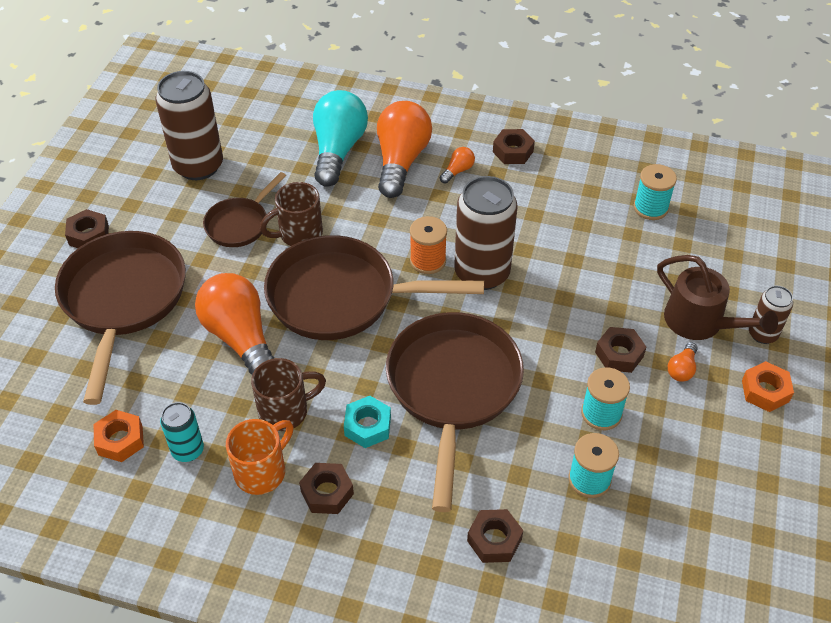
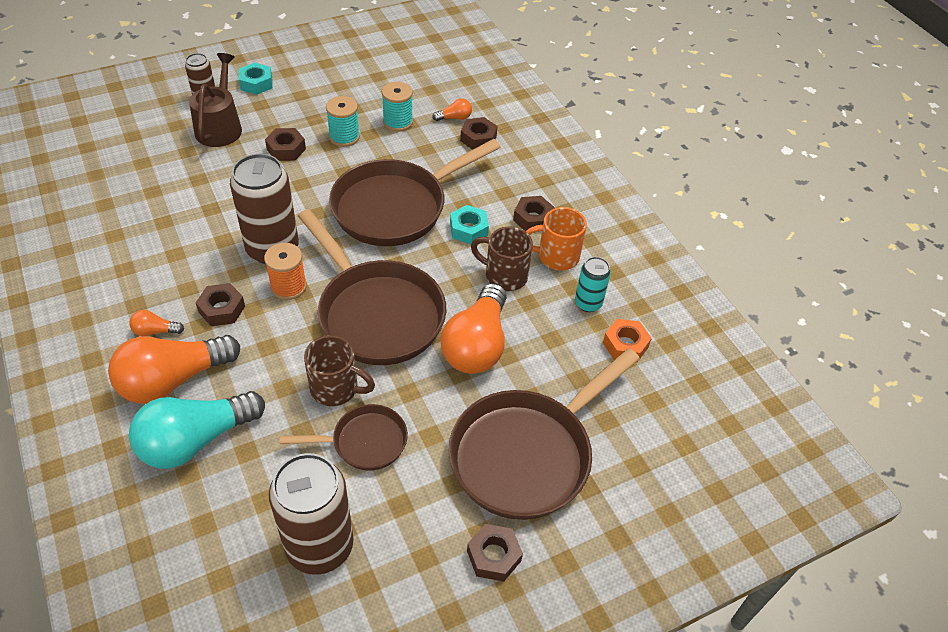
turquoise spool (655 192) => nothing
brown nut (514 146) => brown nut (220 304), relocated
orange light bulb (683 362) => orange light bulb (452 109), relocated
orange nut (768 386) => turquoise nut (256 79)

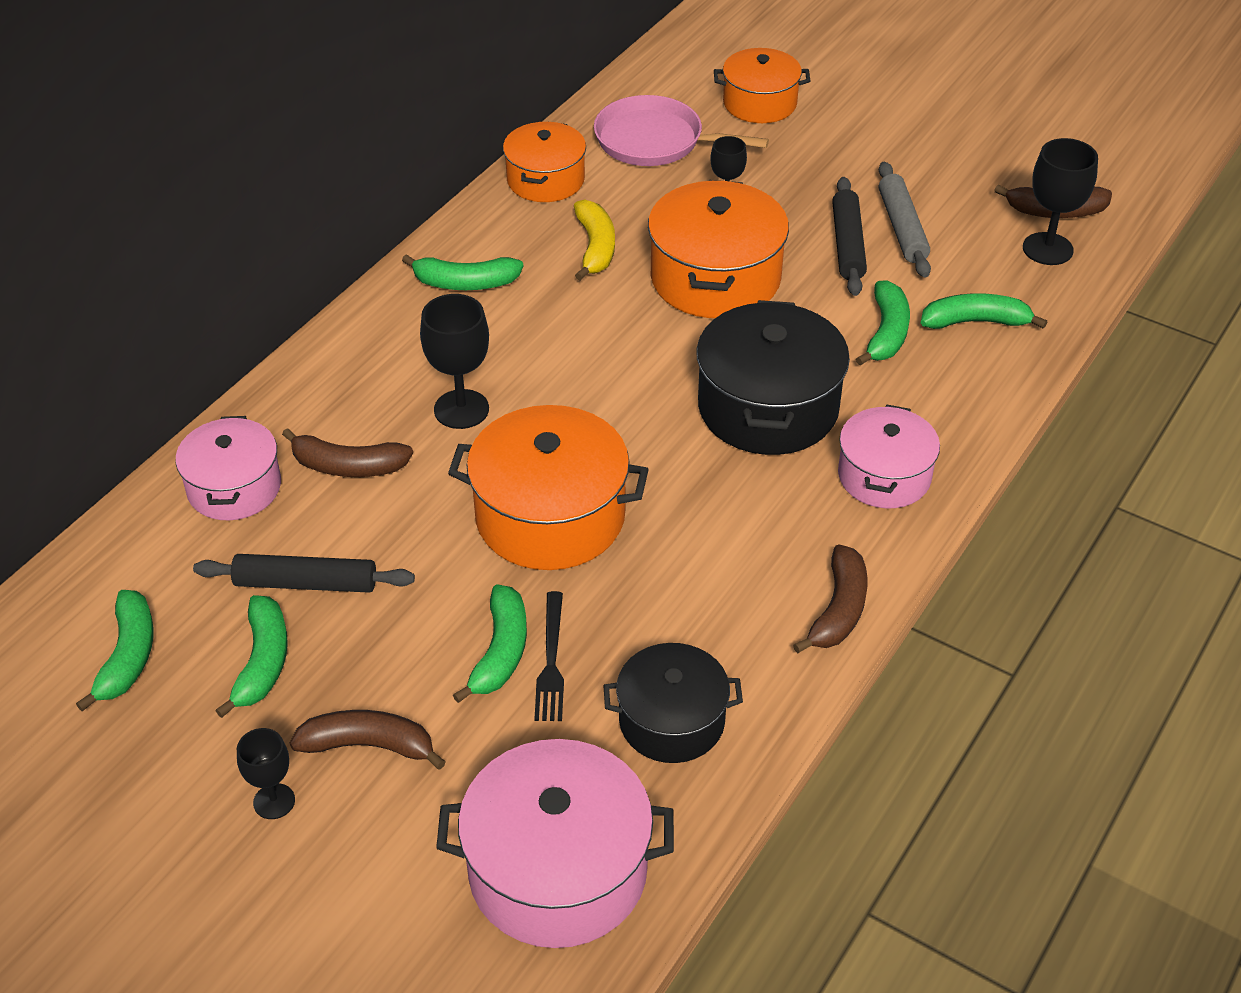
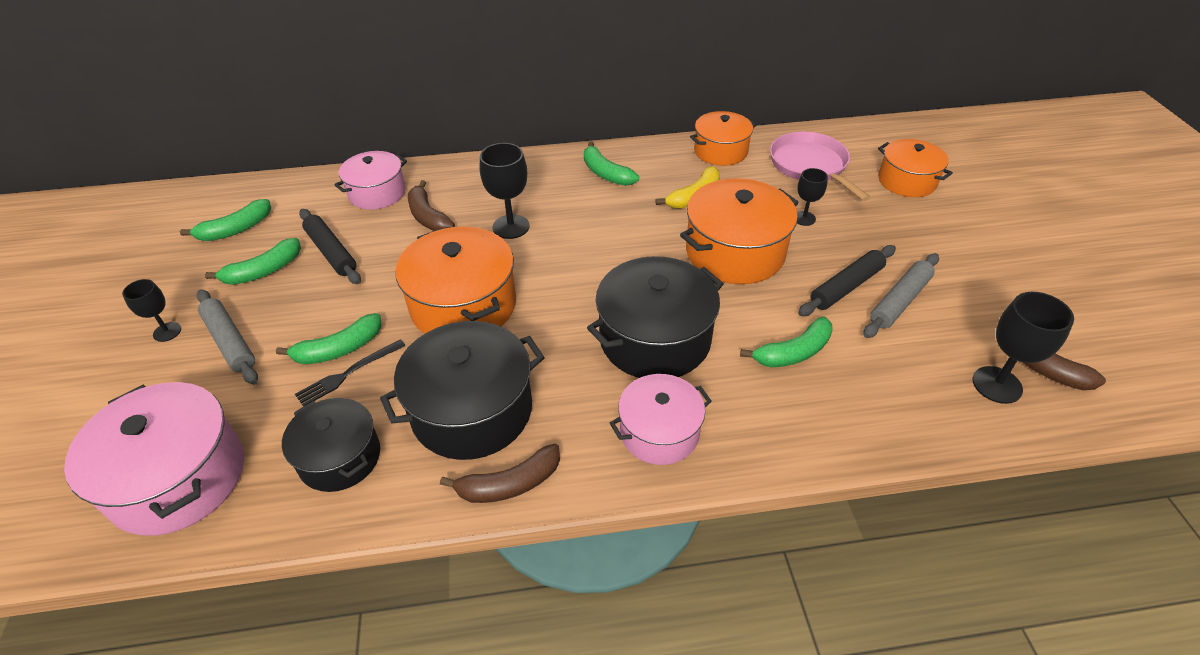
green banana (984 311) => nothing
nothing => black pot (462 390)
brown banana (368 740) => grey rolling pin (227 337)

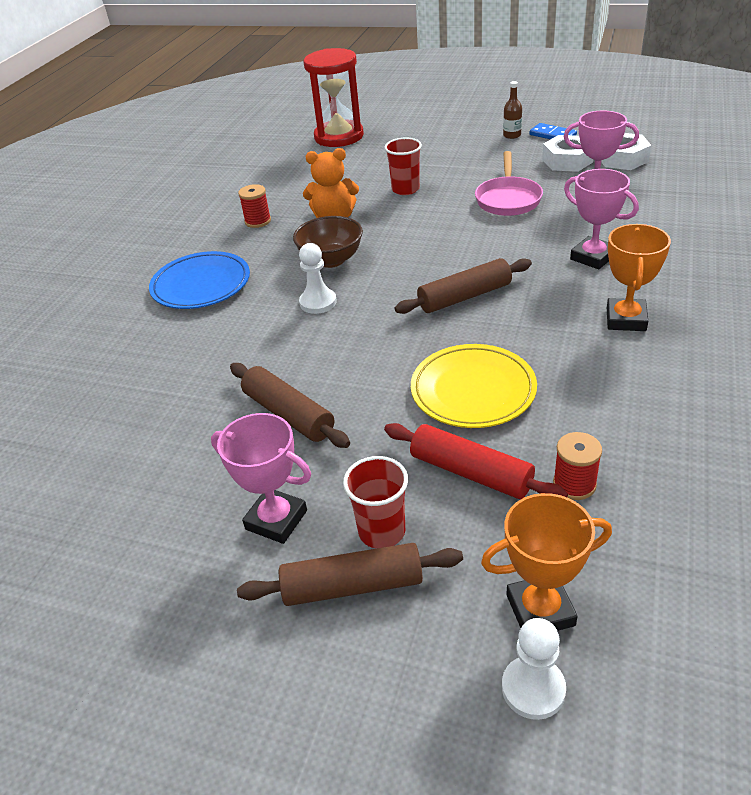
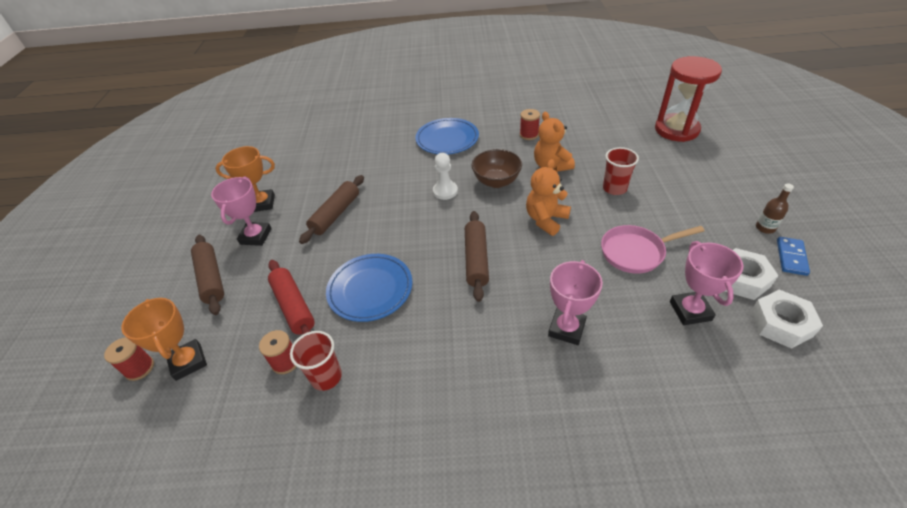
nothing => orange teddy bear (548 197)
red cup (375 502) => red cup (316 361), relocated
orange trophy (639 277) => orange trophy (245 179), relocated
white pawn (534 669) => red spool (129 359)
yellow plate (474 386) => blue plate (369 288)
red rolling pin (476 461) => red rolling pin (291 297), 45 degrees counterclockwise
brown rolling pin (463 286) => brown rolling pin (477 256), 45 degrees clockwise

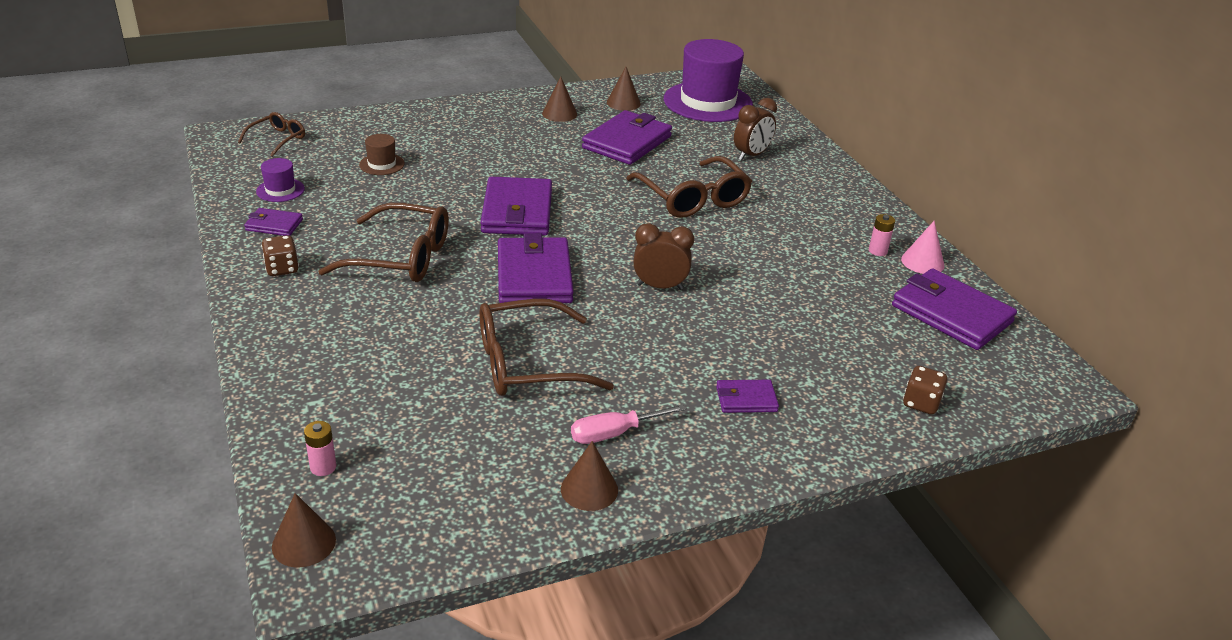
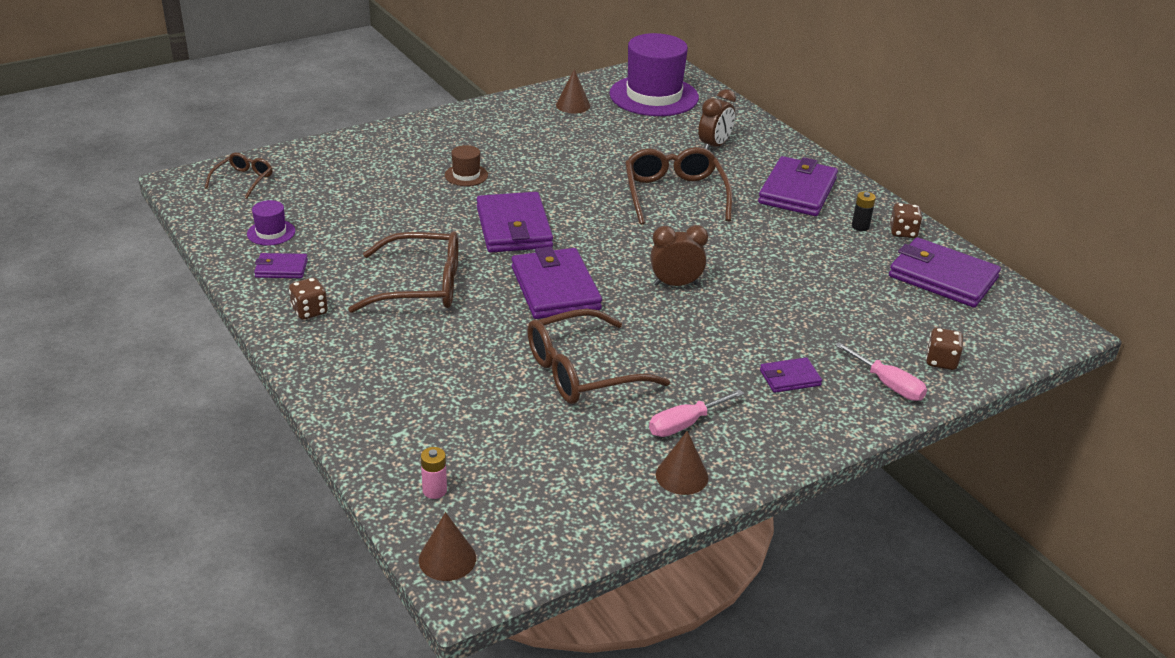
brown cone (559 99) => nothing
nothing => pink screwdriver (881 371)
brown hat (382 154) => brown hat (466 165), relocated
purple wallet (627 137) => purple wallet (798 186), relocated
pink cone (922 247) => brown dice (906 220)
pink battery (882 235) => black battery (864 211)
brown glasses (689 187) => brown glasses (679 186), 150 degrees counterclockwise

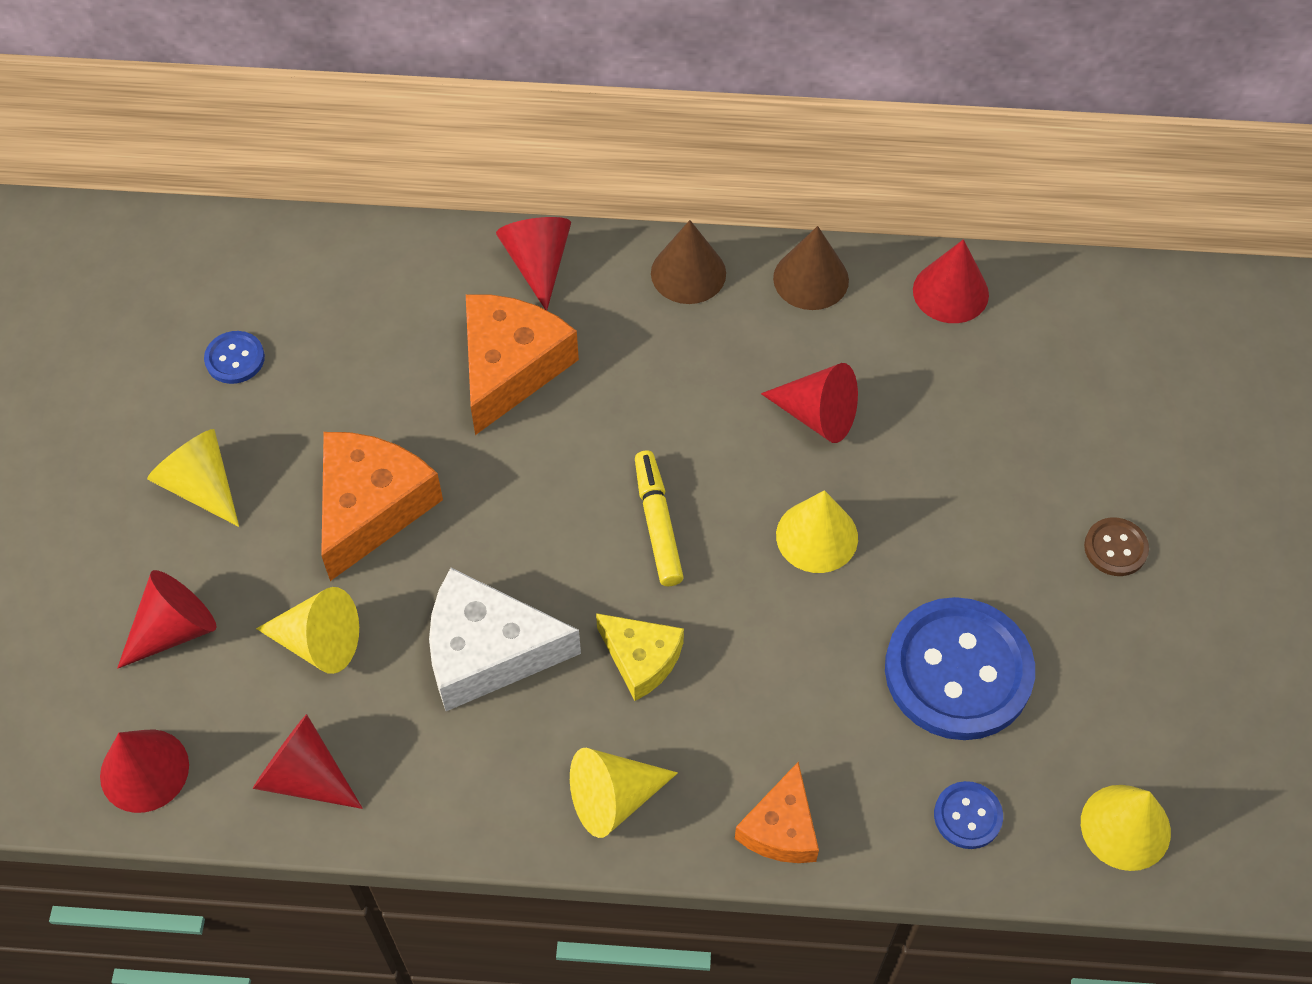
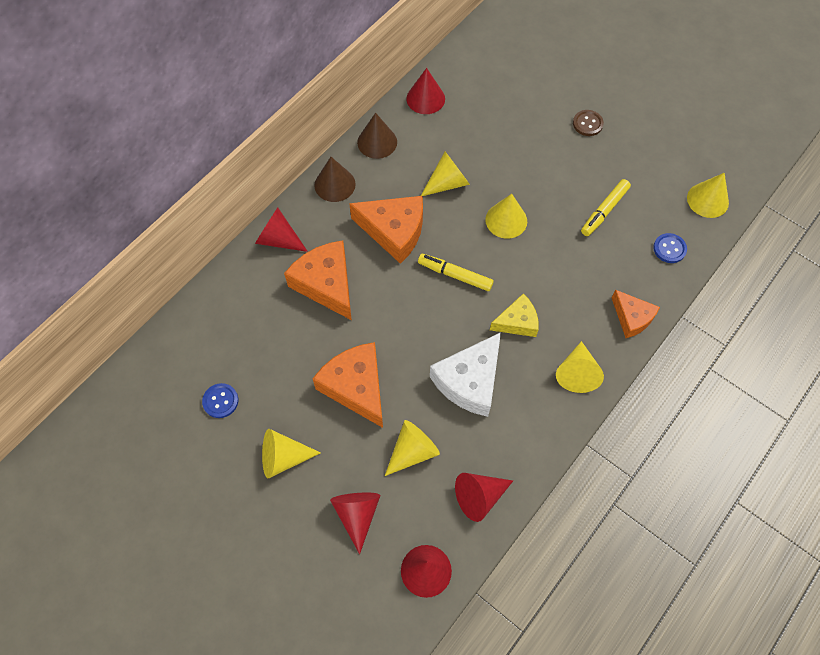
nothing => orange cheese (386 230)
blue button (960 668) => yellow marker (606 207)
red cone (809 403) => yellow cone (445 174)

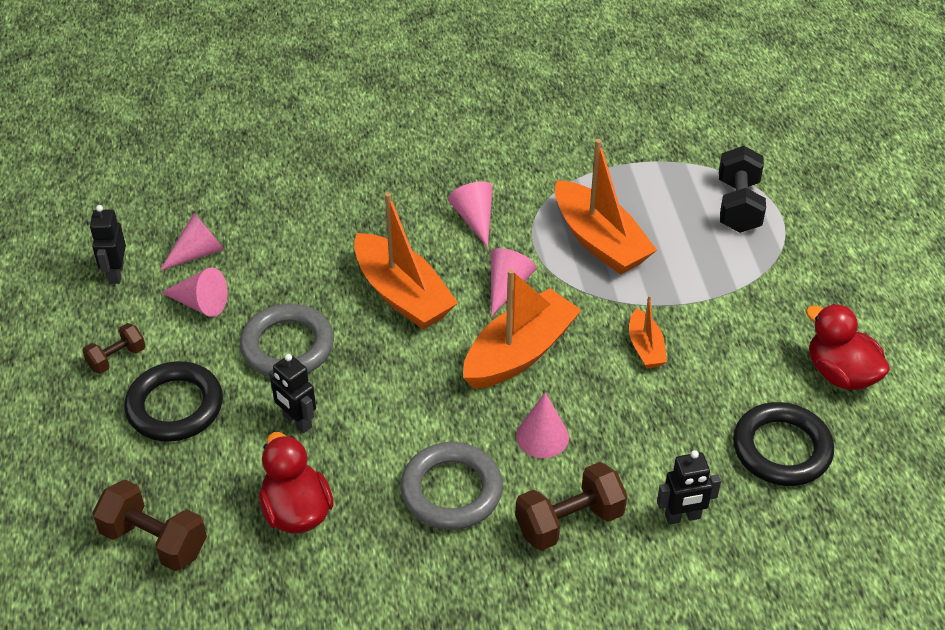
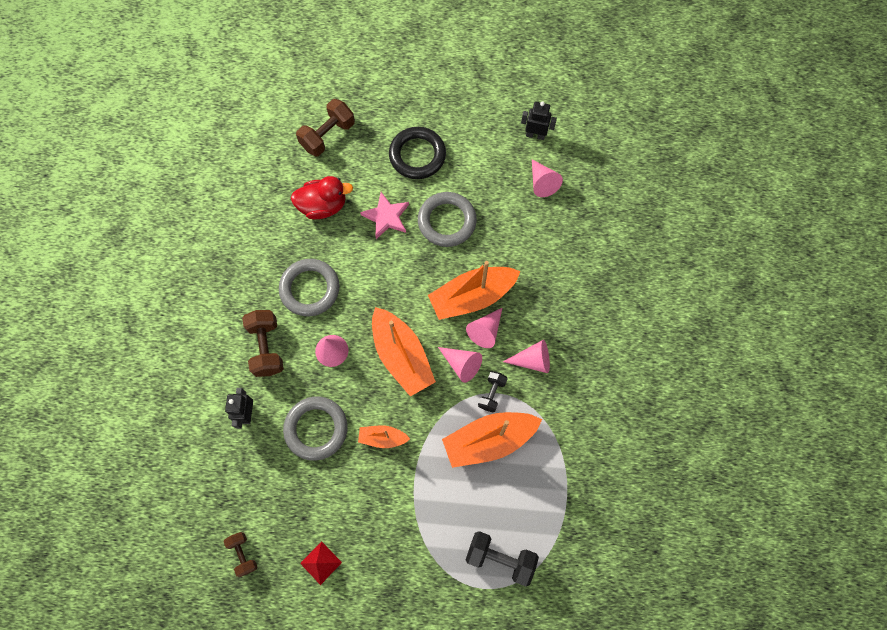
black ring (783 444) => nothing
nothing => grey ring (315 429)
nothing => black dumbbell (493 392)
brown dumbbell (113 348) => brown dumbbell (240 554), relocated
pink cone (194 292) => pink cone (484 328), relocated
black robot (292 393) => pink star (384 215)
red duck (848 347) => red pyramid (321 563)

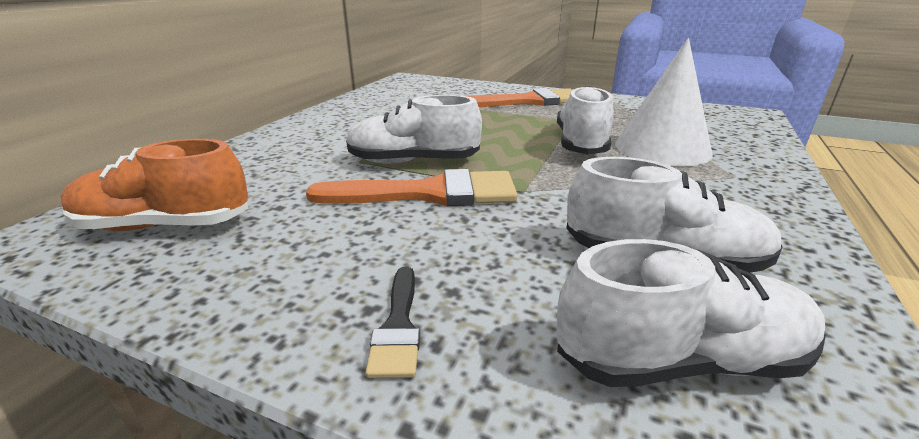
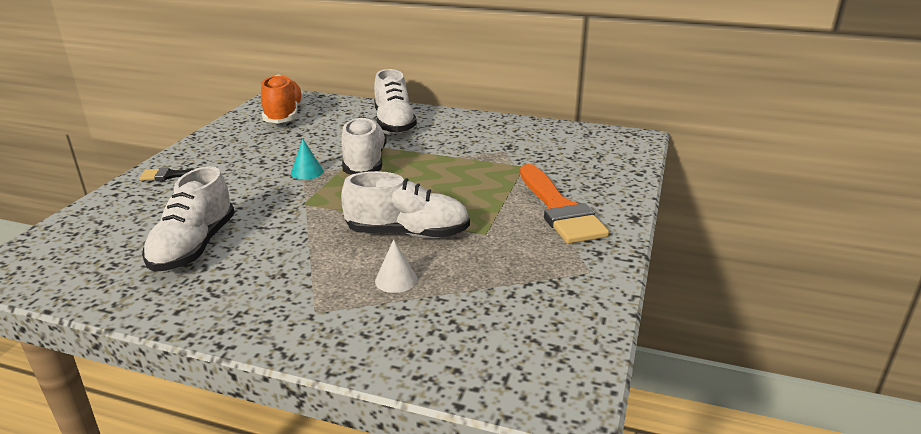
white shoe (691 313) => white shoe (395 101), relocated
orange brush (412 188) => turquoise cone (307 159)
white cone (664 102) => white cone (396 266), x0.41

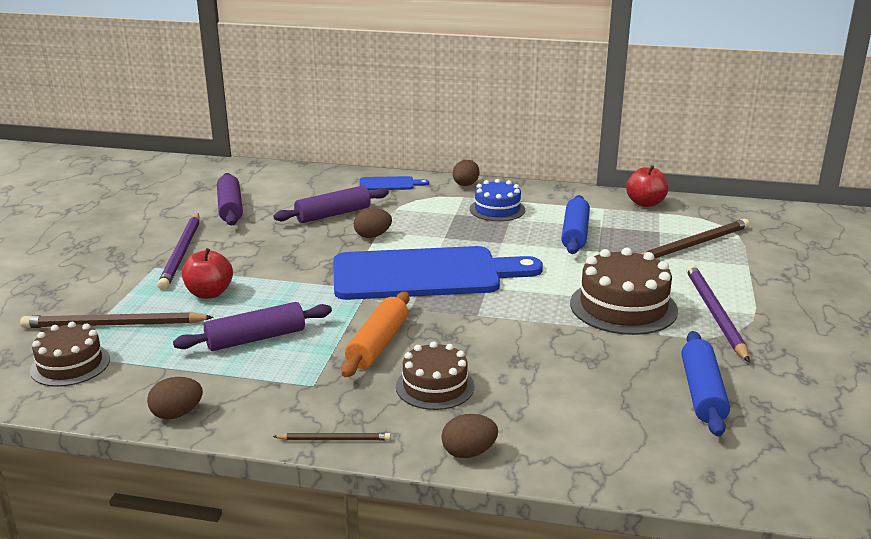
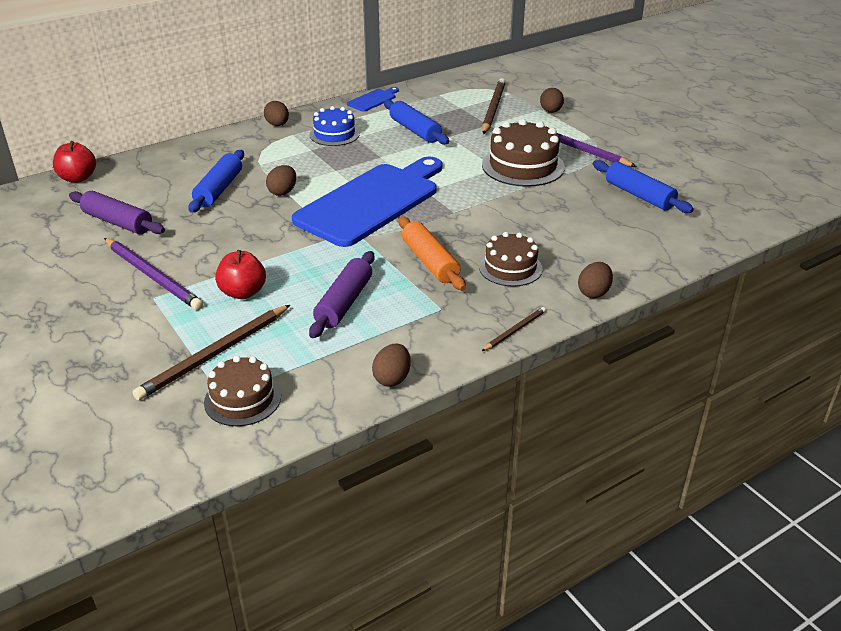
nothing => brown egg (552 100)
blue cutting board (394 183) => blue cutting board (373 99), relocated
red apple (647 186) => red apple (74 162), relocated
purple rolling pin (331 204) => blue rolling pin (216 181)

